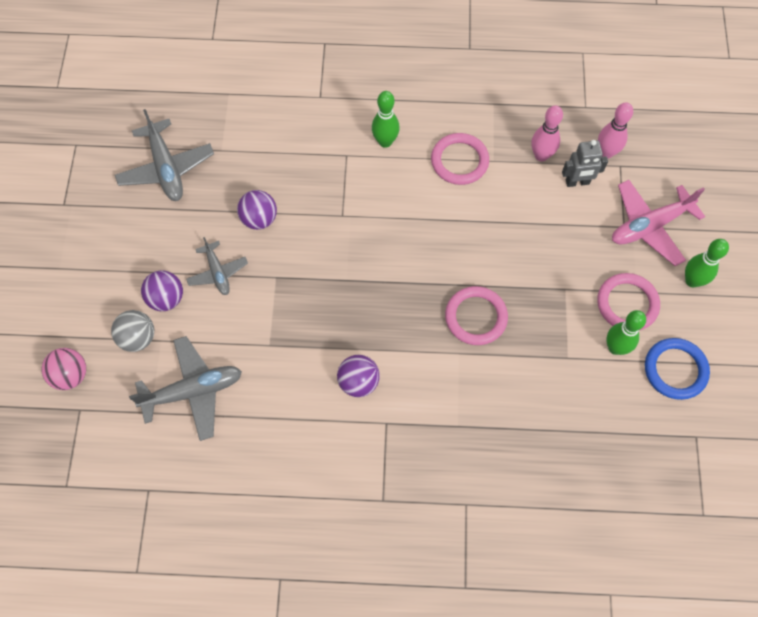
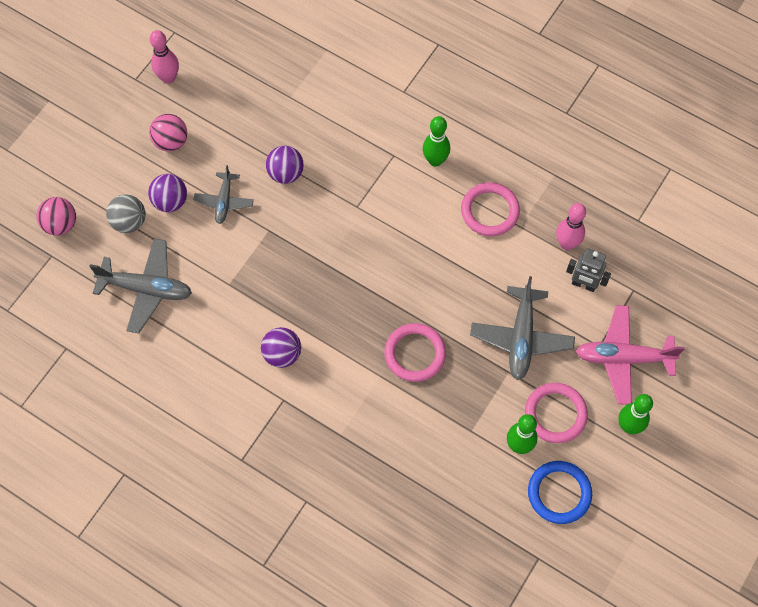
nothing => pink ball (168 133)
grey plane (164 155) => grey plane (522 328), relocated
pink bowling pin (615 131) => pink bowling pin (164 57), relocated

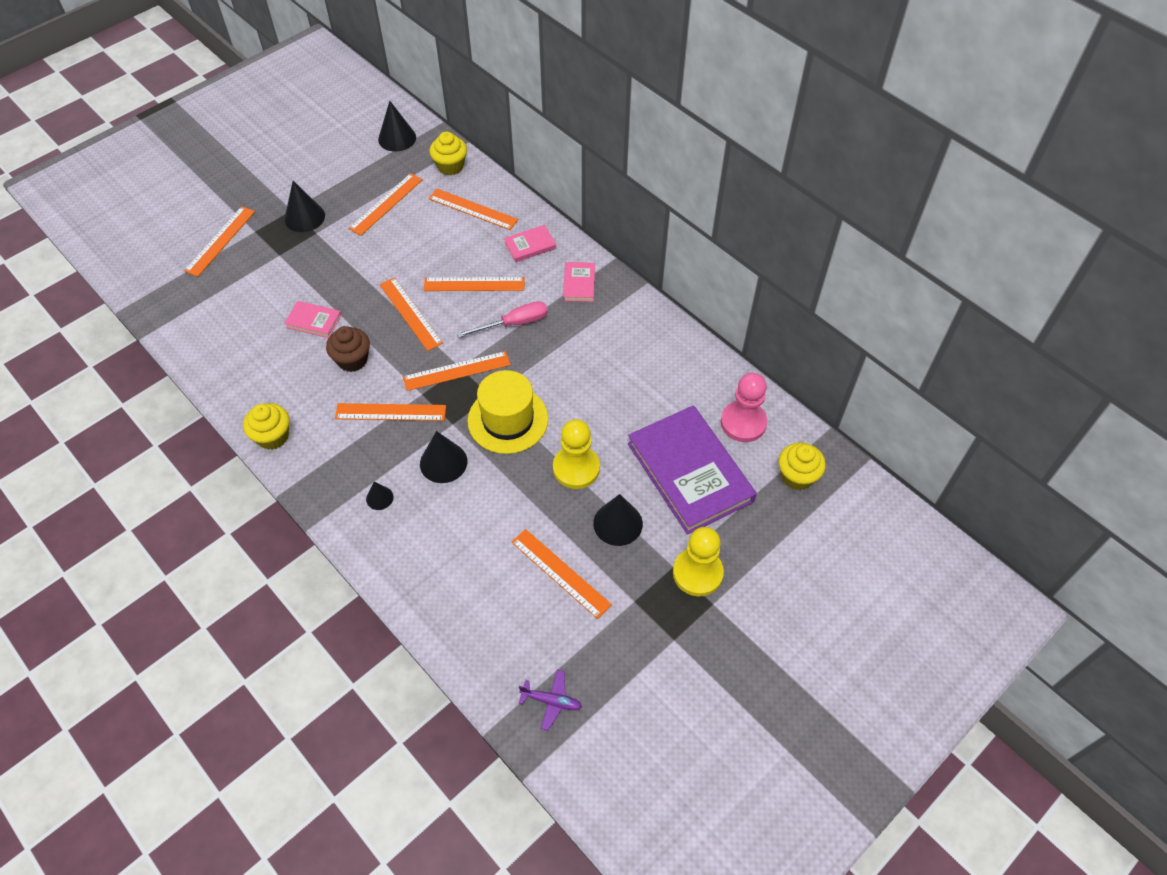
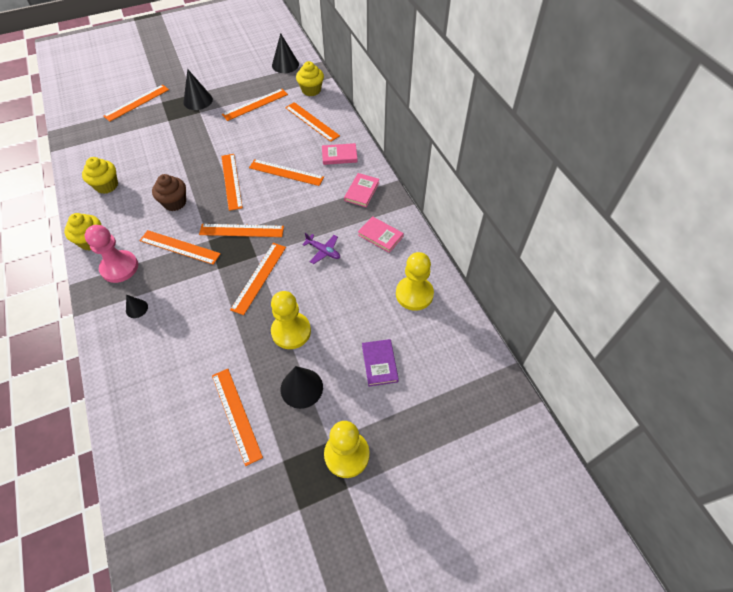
black cone (443 457) => nothing
pink screwdriver (502 319) => nothing
nothing => yellow pawn (415 281)
pink book (313 319) => pink book (381 234), relocated
purple plane (550 700) => purple plane (321 248), relocated
pink pawn (744 407) => pink pawn (111 254), relocated
yellow cupcake (802 466) => yellow cupcake (100 175), relocated
yellow hat (508 412) => orange ruler (258 279)
purple book (692 470) => purple book (380 362), x0.44

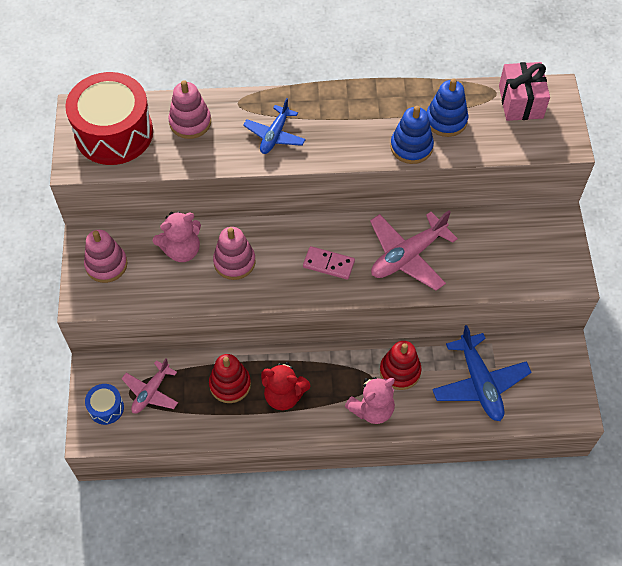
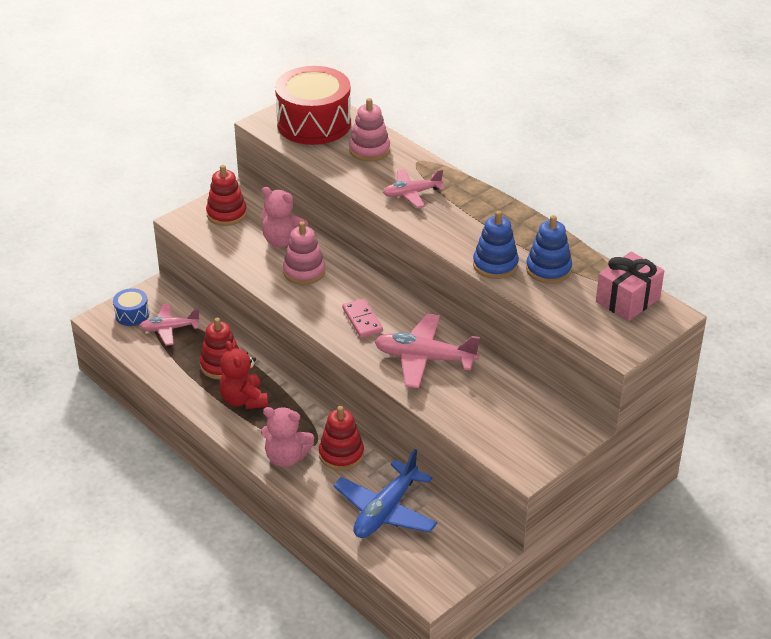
pink stacking toy (105 256) => red stacking toy (226 195)
blue plane (274 126) => pink plane (413 188)

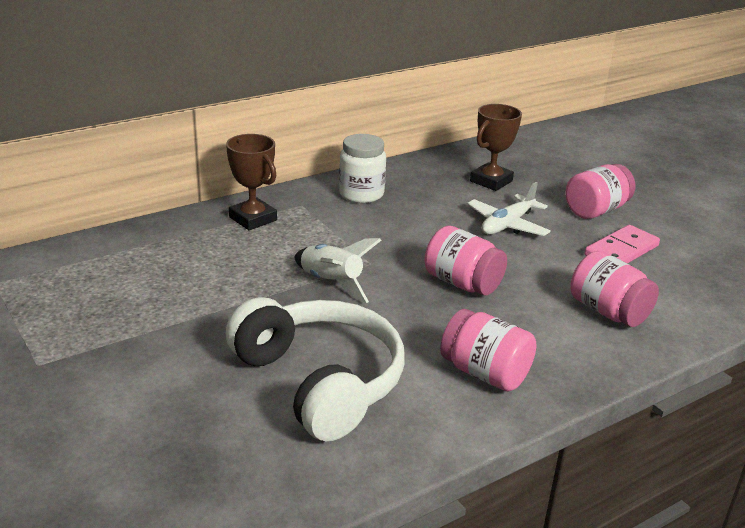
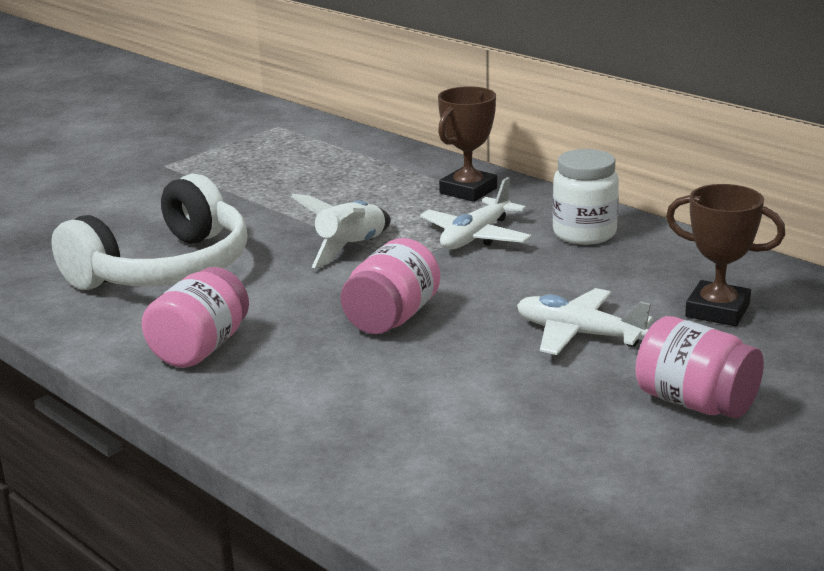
pink jar (614 289) => nothing
pink domino (622 244) => nothing
nothing => white plane (475 213)

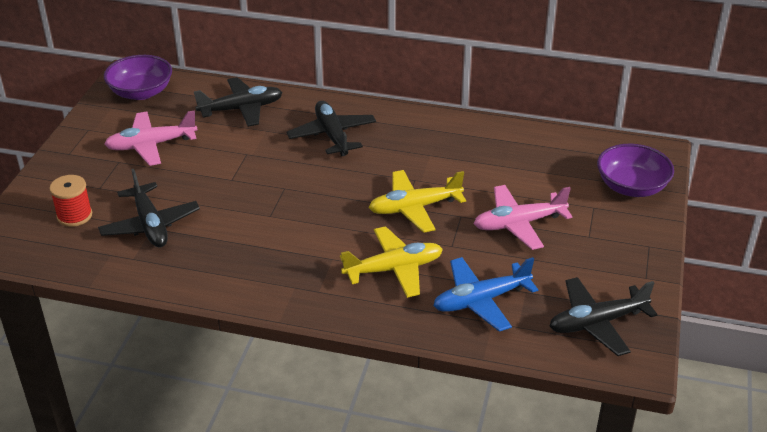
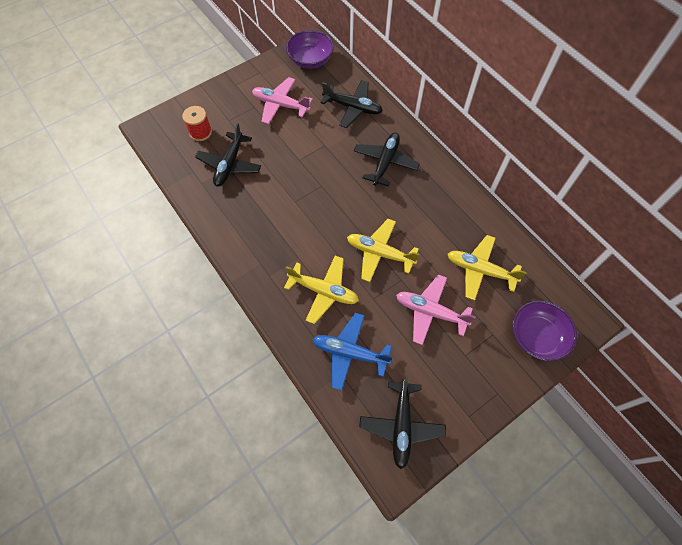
nothing => yellow plane (487 268)
black plane (603 316) => black plane (402 422), 105 degrees counterclockwise

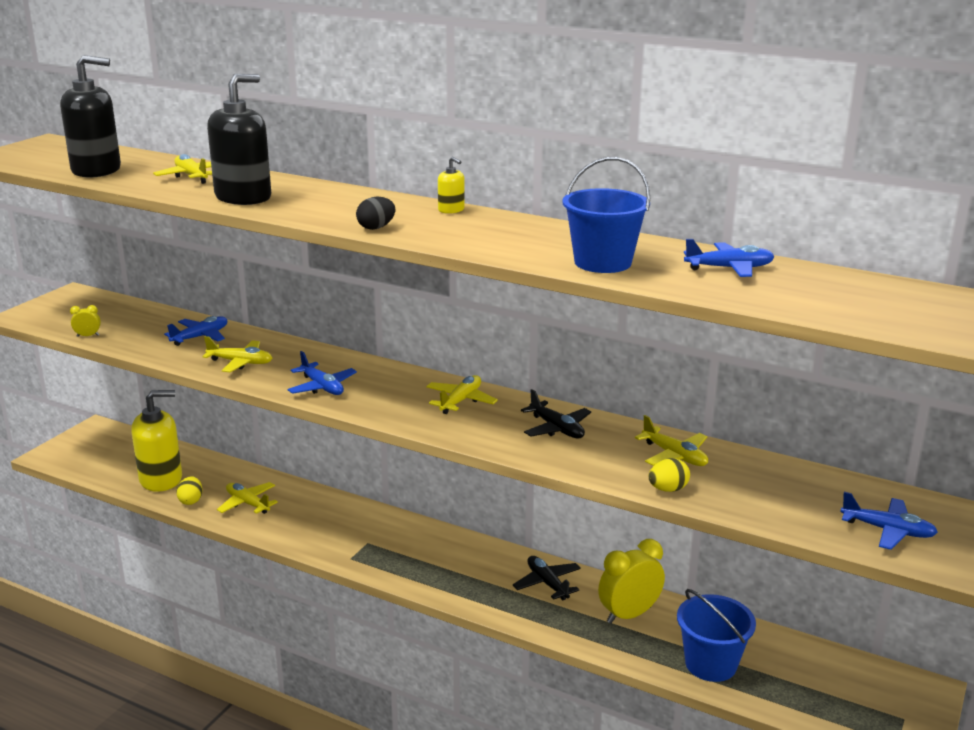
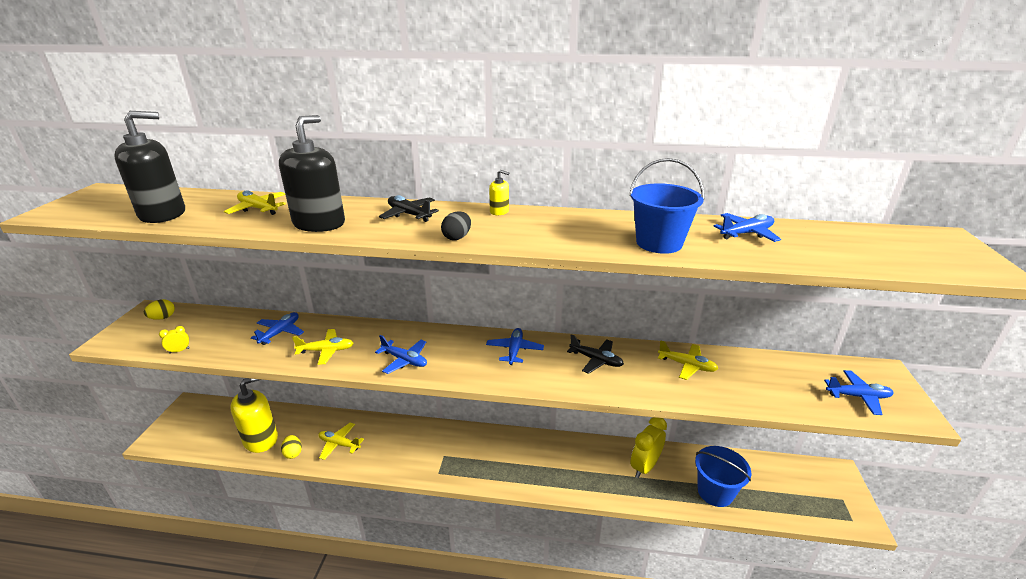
black plane (547 578) => black plane (409 208), relocated
yellow egg (669 475) => yellow egg (159 309), relocated
yellow plane (462 394) => blue plane (515 346)

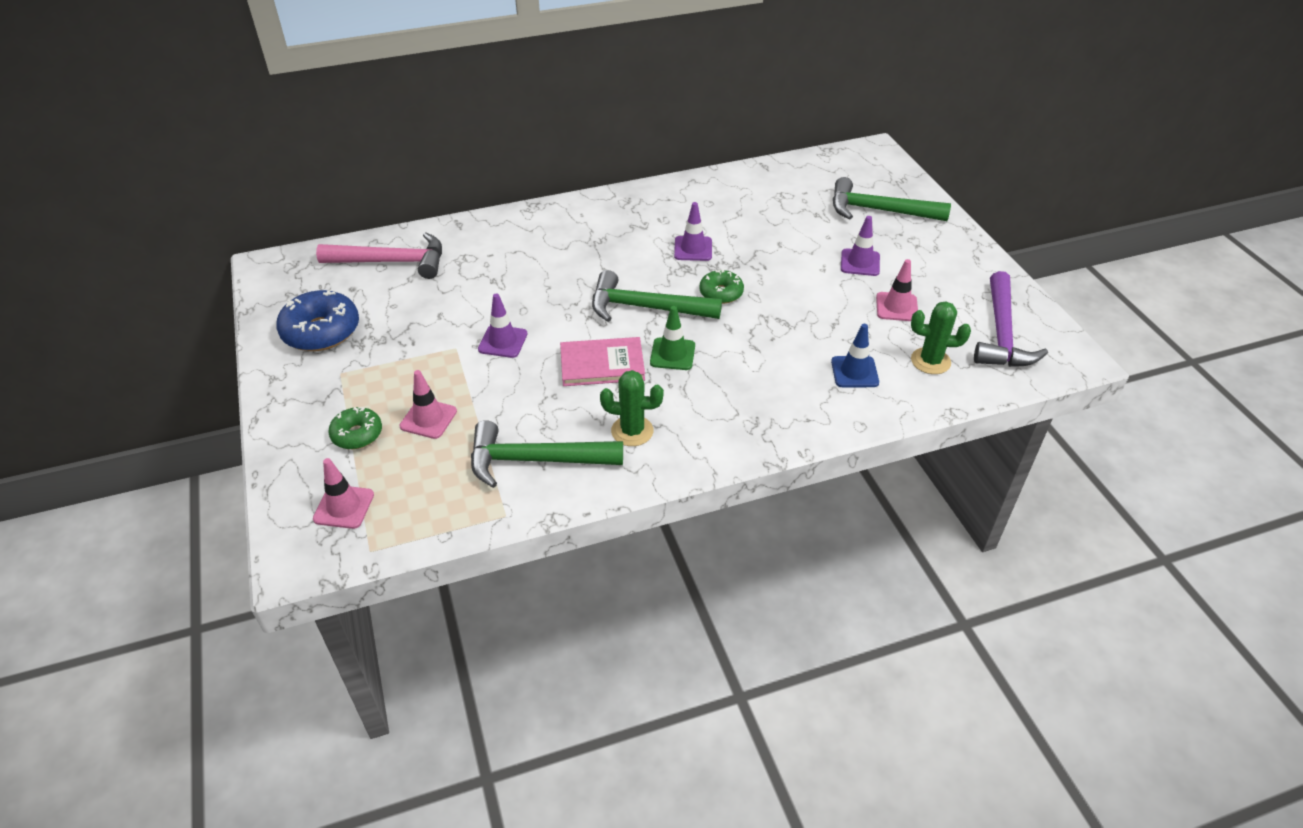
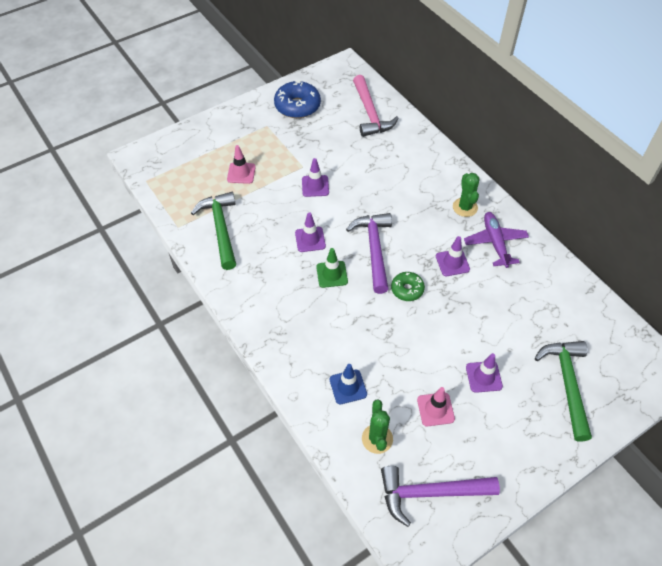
pink traffic cone (343 493) => nothing
green donut (355 428) => nothing
nothing => purple plane (496 240)
green cactus (632 408) => green cactus (466 195), relocated
pink book (602 361) => purple traffic cone (310 232)
green hammer (657 296) => purple hammer (369 253)

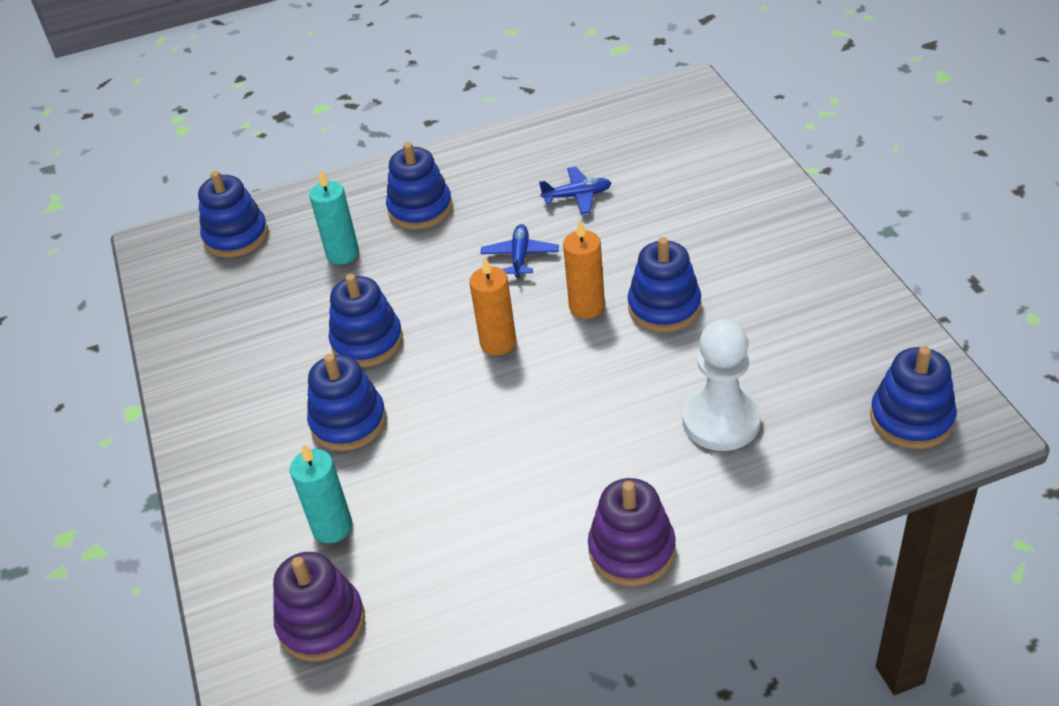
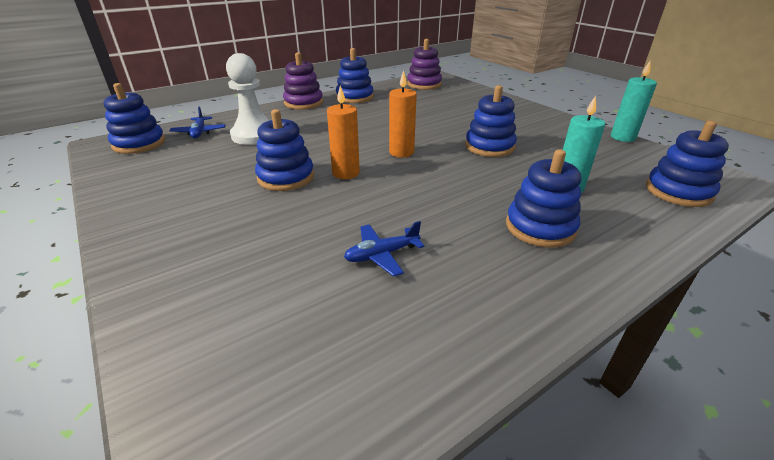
turquoise candle (321 493) => turquoise candle (634 101), relocated
blue stacking toy (346 402) => blue stacking toy (355 75), relocated
blue plane (519 251) => blue plane (197 122), relocated

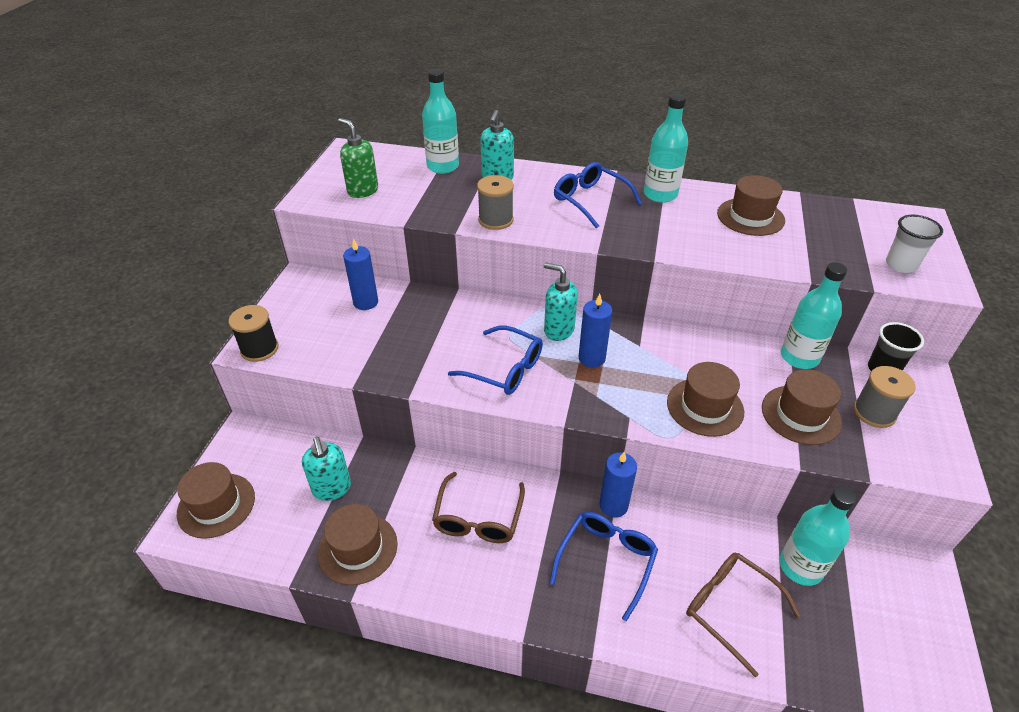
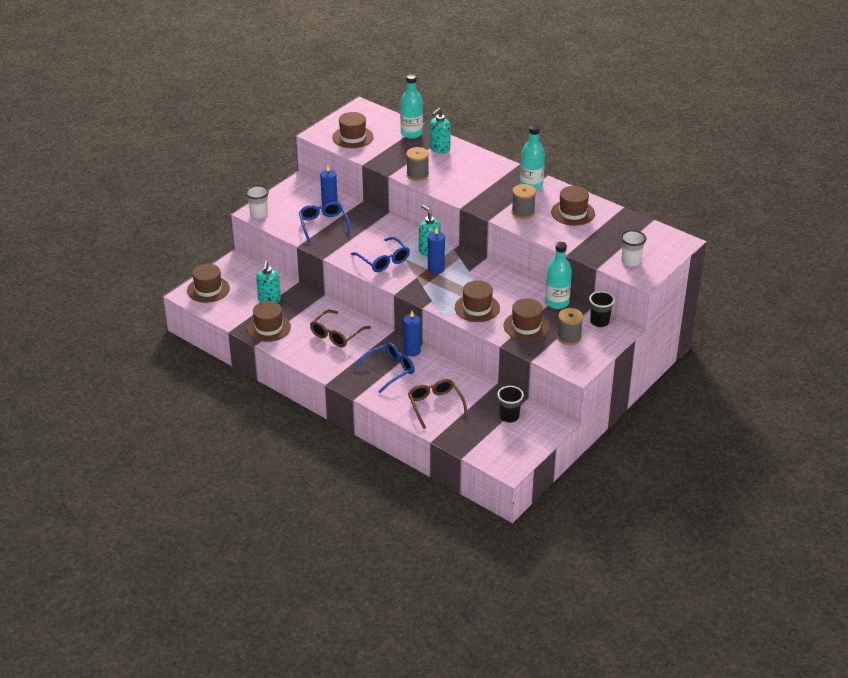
turquoise bottle (818 536) => nothing
nothing => black cup (510 404)
nothing => grey spool (524 201)
blue glasses (598 195) => blue glasses (324 222), relocated
black spool (253 333) => white cup (257 202)
green soap dispenser (358 158) => brown hat (353 130)

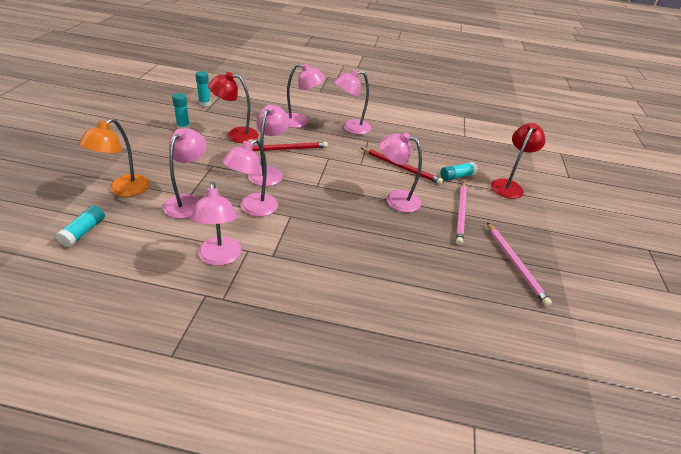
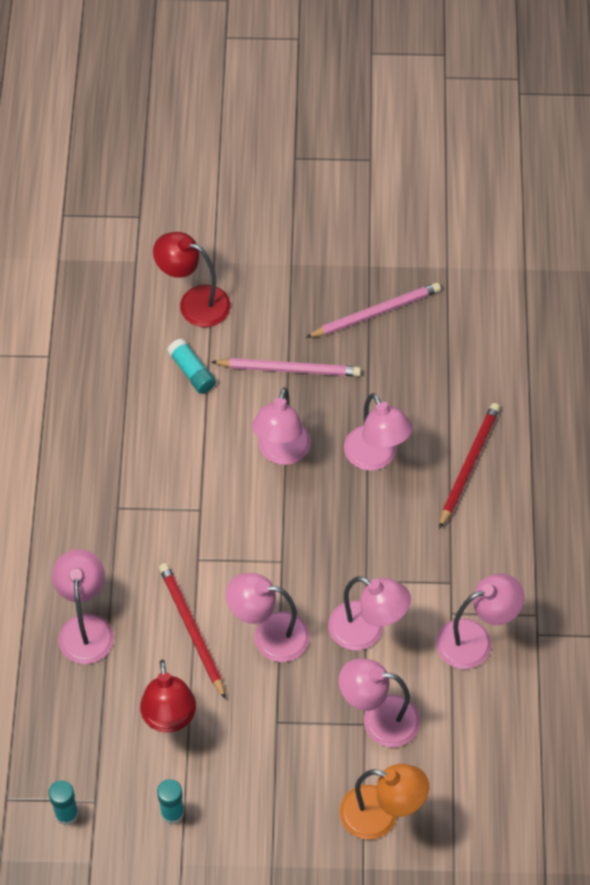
turquoise glue stick (80 226) => nothing
pink lamp (352 102) => pink lamp (378 432), relocated
red pencil (402 166) => red pencil (469 466), relocated

